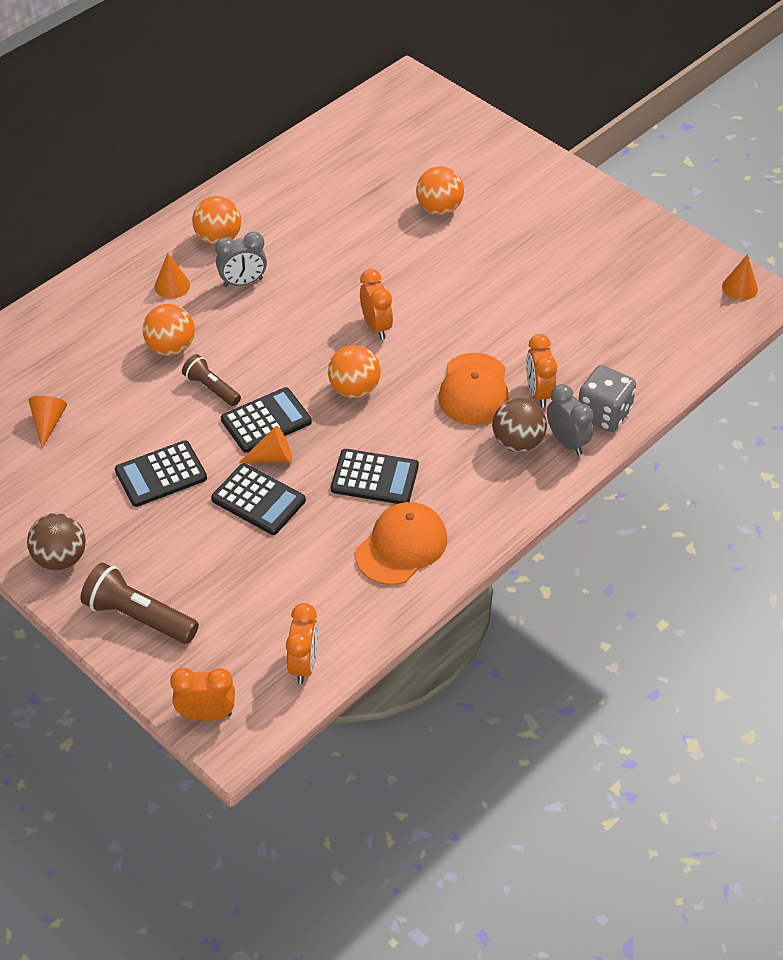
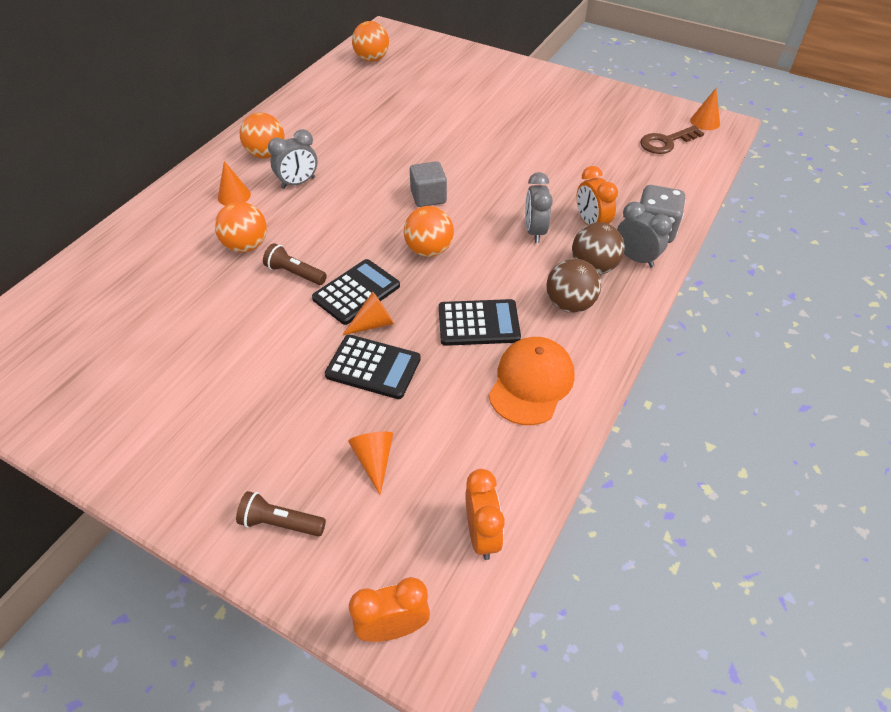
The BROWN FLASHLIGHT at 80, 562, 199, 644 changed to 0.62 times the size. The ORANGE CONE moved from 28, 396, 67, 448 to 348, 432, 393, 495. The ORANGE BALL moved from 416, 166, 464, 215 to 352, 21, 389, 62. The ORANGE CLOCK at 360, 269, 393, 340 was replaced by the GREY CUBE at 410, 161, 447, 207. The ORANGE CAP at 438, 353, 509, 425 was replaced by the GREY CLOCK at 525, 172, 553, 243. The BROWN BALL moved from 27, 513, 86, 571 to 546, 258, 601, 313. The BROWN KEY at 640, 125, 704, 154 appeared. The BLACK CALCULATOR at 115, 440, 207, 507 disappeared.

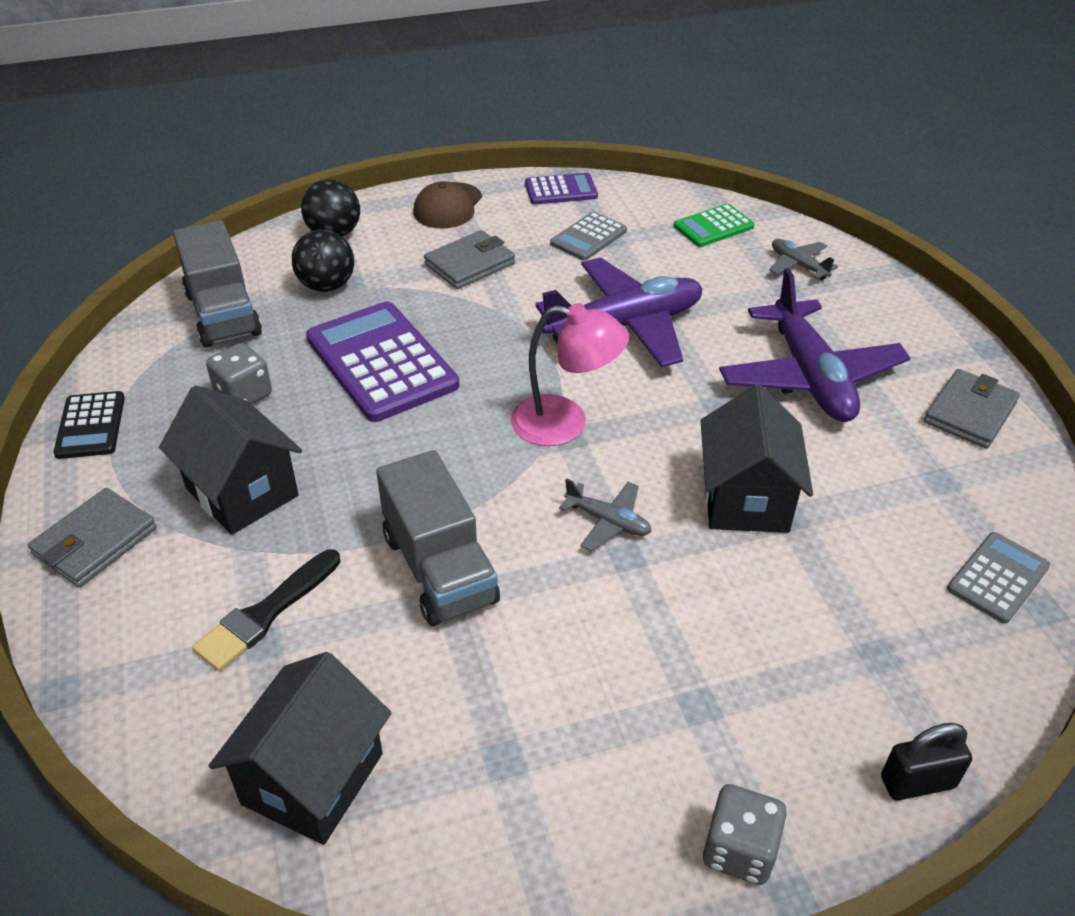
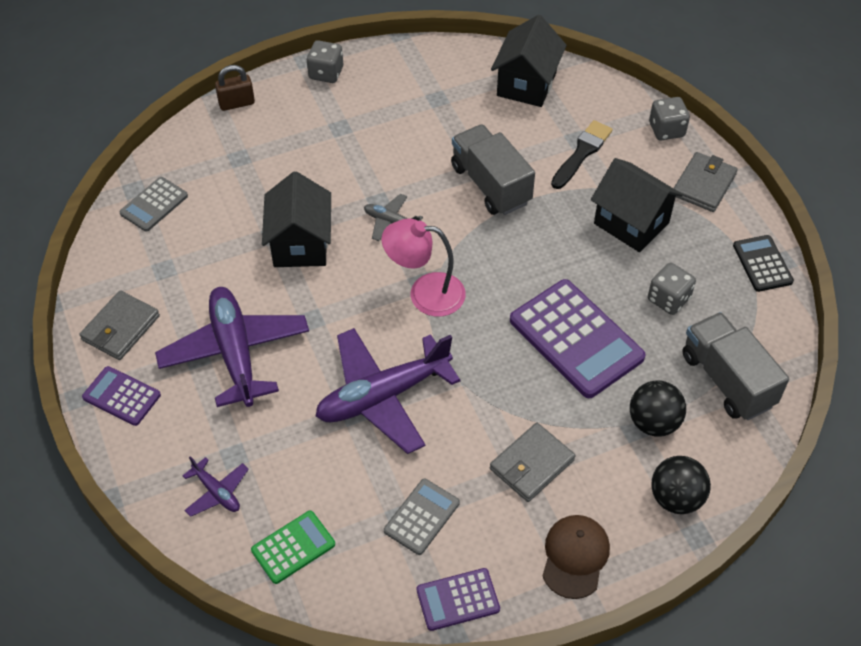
The PURPLE CALCULATOR at 82, 366, 161, 426 appeared. The GREY PLANE at 769, 239, 838, 280 became the PURPLE PLANE at 182, 456, 249, 517. The BLACK PADLOCK at 881, 723, 972, 801 became the BROWN PADLOCK at 215, 65, 255, 111. The GREY DICE at 649, 97, 690, 140 appeared.

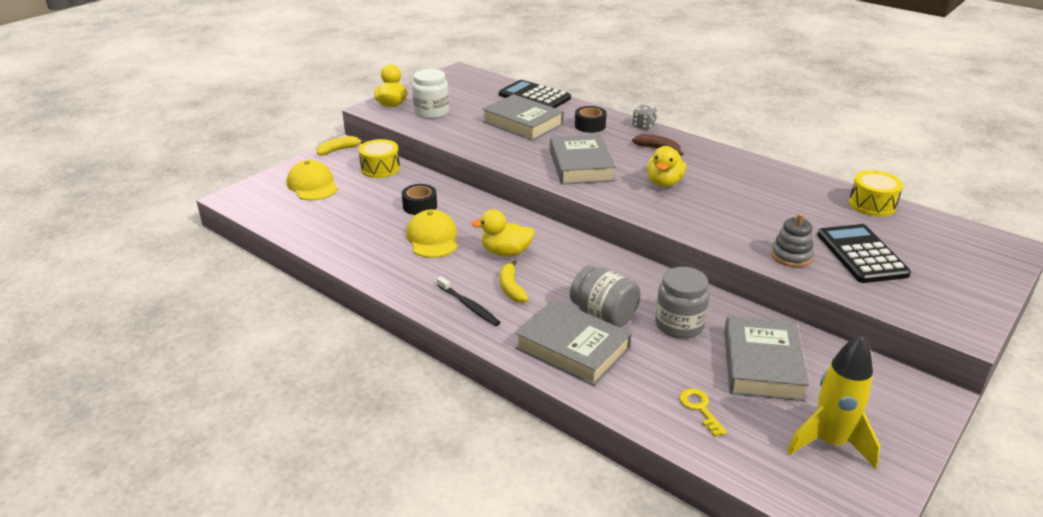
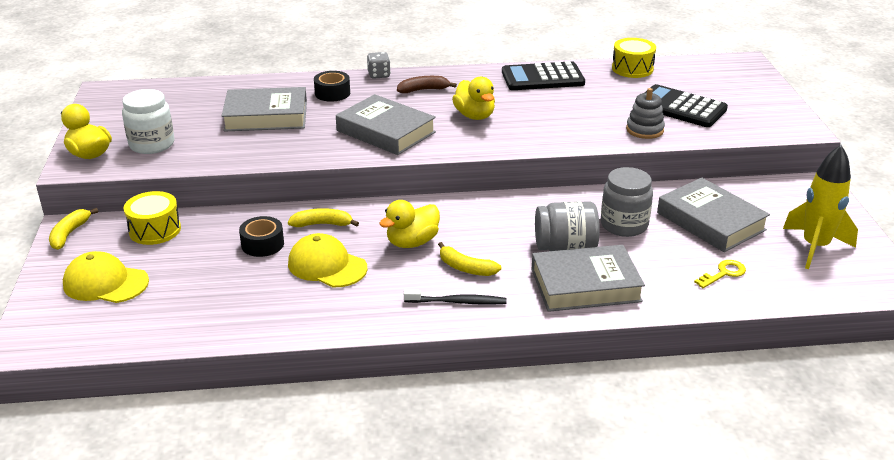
The YELLOW BANANA at 288, 208, 359, 227 appeared. The BLACK CALCULATOR moved from 499, 80, 571, 108 to 502, 61, 585, 90. The YELLOW KEY at 679, 388, 727, 437 turned 120 degrees clockwise.

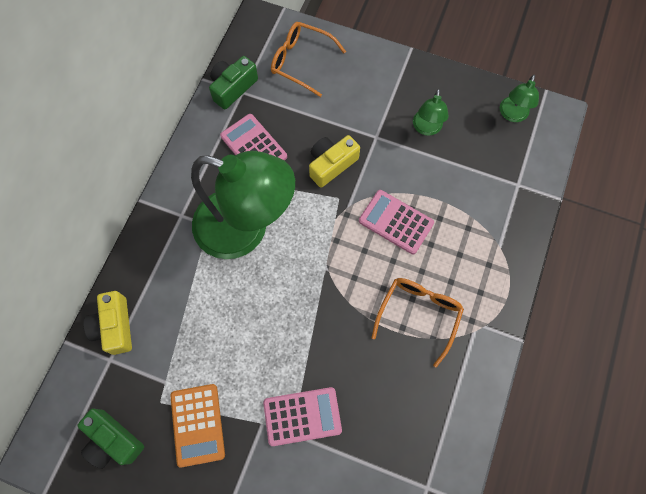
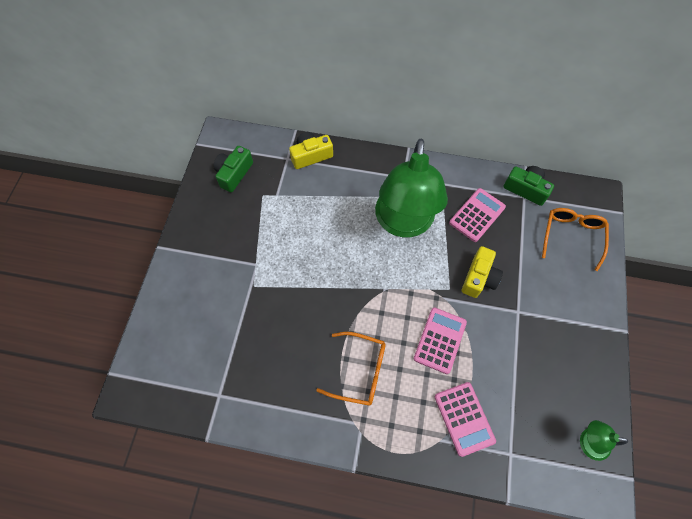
The PINK CALCULATOR moved from 263, 387, 342, 446 to 435, 382, 496, 457. The YELLOW CAMERA at 309, 135, 360, 188 turned 75 degrees clockwise. The ORANGE CALCULATOR at 170, 384, 225, 468 disappeared. The GREEN LAMP at 413, 89, 449, 136 disappeared.

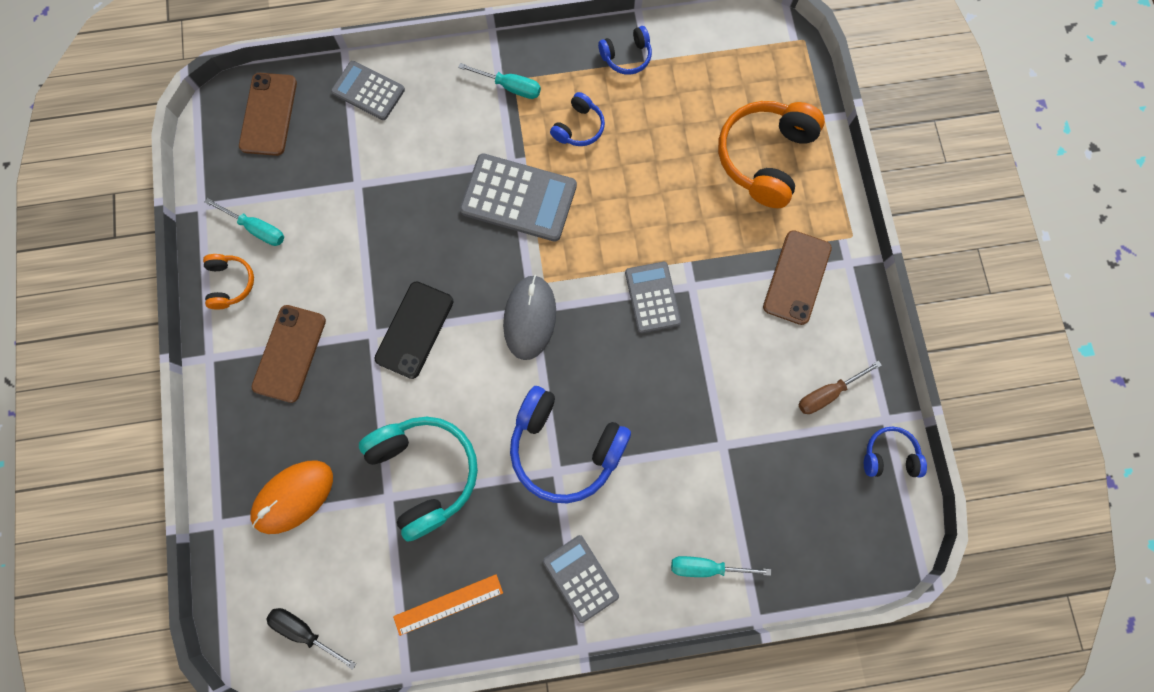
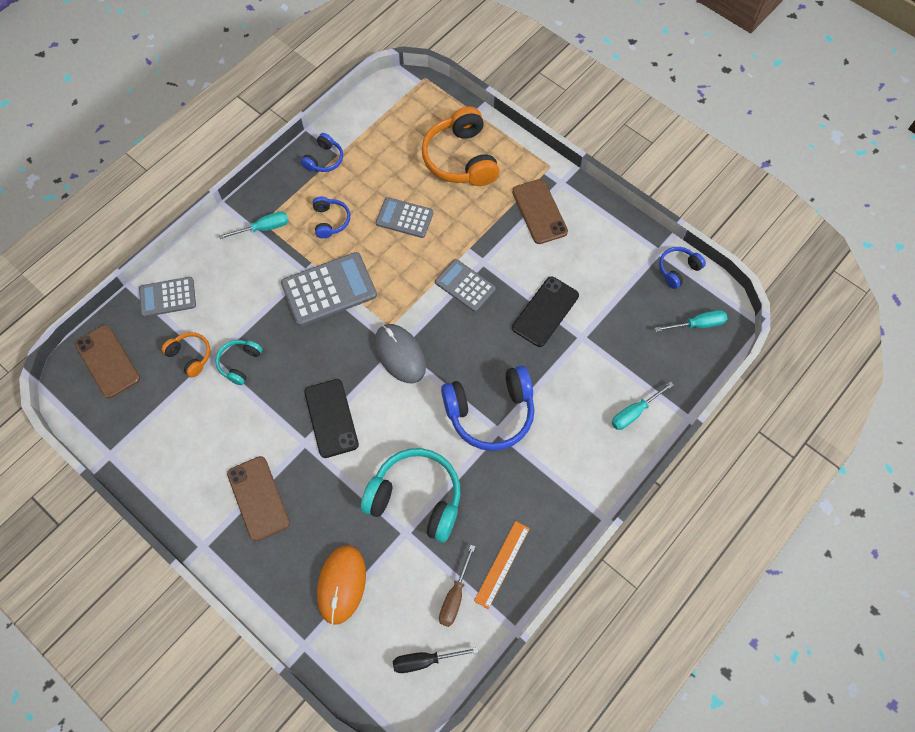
The ORANGE HEADPHONES moved from 203, 254, 254, 310 to 162, 332, 211, 378. The TURQUOISE HEADPHONES at 215, 340, 263, 385 appeared. The GREY CALCULATOR moved from 543, 535, 619, 623 to 376, 197, 434, 238. The BROWN SCREWDRIVER moved from 799, 361, 882, 414 to 439, 545, 475, 627. The BLACK PHONE at 512, 277, 579, 347 appeared. The TURQUOISE SCREWDRIVER moved from 204, 198, 284, 246 to 655, 310, 727, 332.

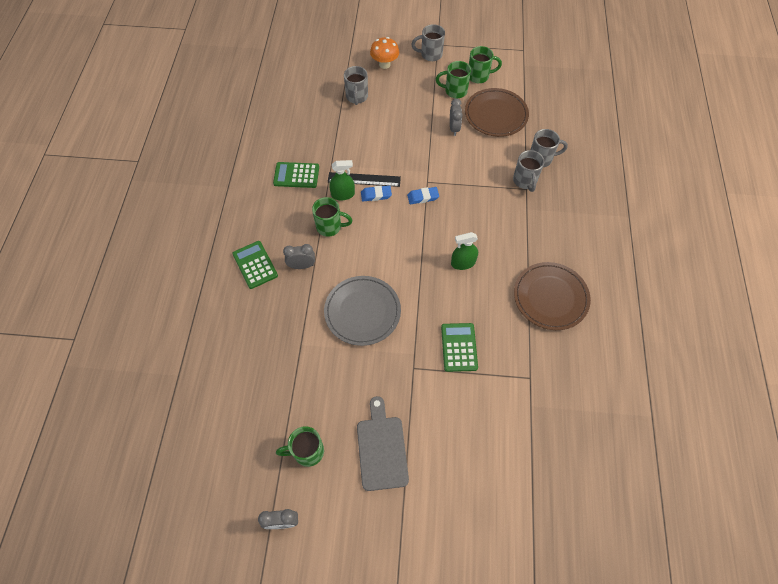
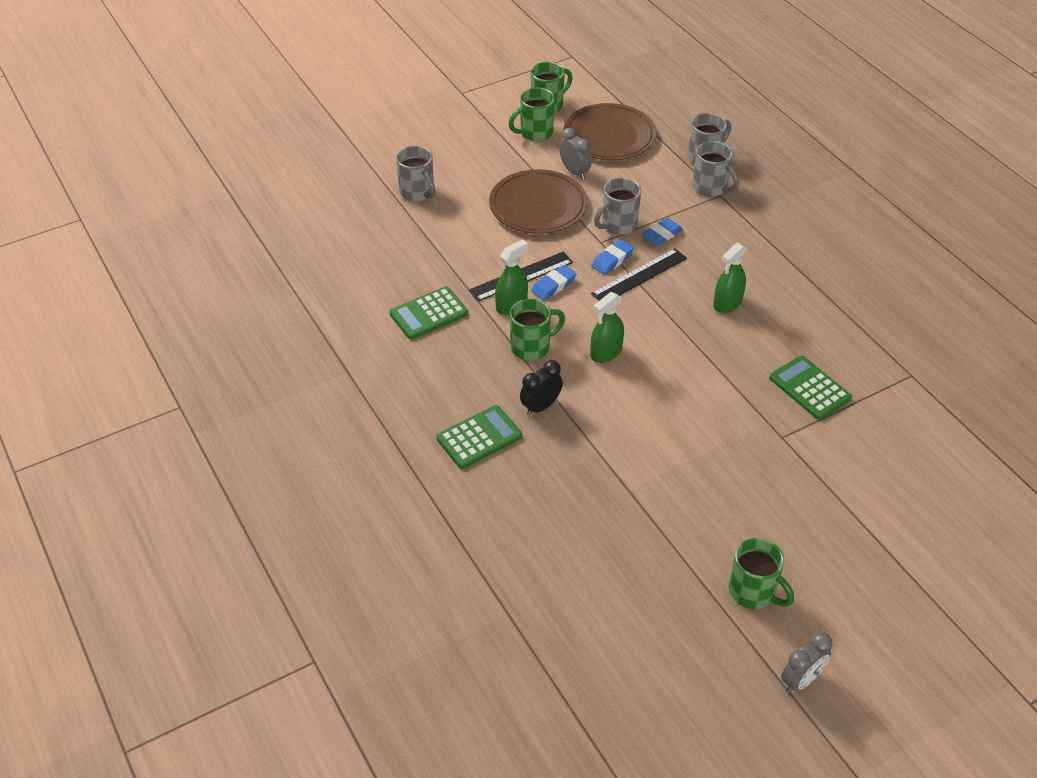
The GREEN CALCULATOR at 232, 241, 278, 289 turned 120 degrees clockwise. The BROWN PLATE moved from 514, 262, 591, 330 to 489, 169, 588, 234. The GREY CLOCK at 283, 244, 315, 269 became the BLACK CLOCK at 520, 360, 563, 416. The GREEN SPRAY BOTTLE at 590, 292, 624, 363 appeared. The BLACK RULER at 591, 248, 687, 301 appeared. The GREY MUG moved from 411, 24, 445, 61 to 594, 178, 641, 235. The BLUE ERASER at 641, 218, 683, 246 appeared. The GREEN MUG at 276, 426, 324, 467 turned 90 degrees counterclockwise. The GREY PLATE at 324, 276, 401, 346 disappeared. The GREY CUTTING BOARD at 357, 396, 409, 491 disappeared. The ORANGE MUSHROOM at 370, 37, 399, 69 disappeared.

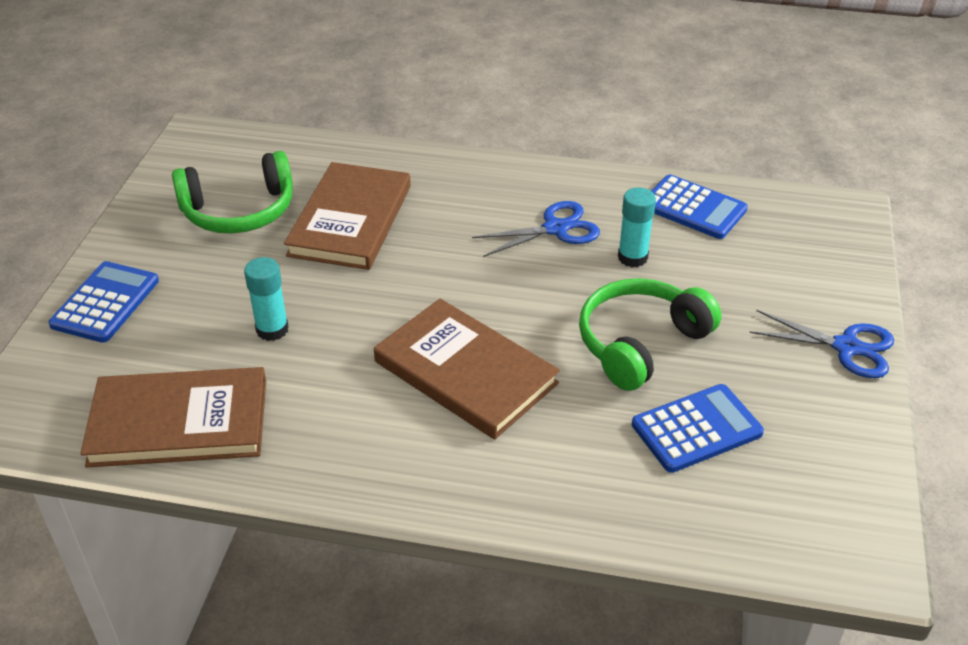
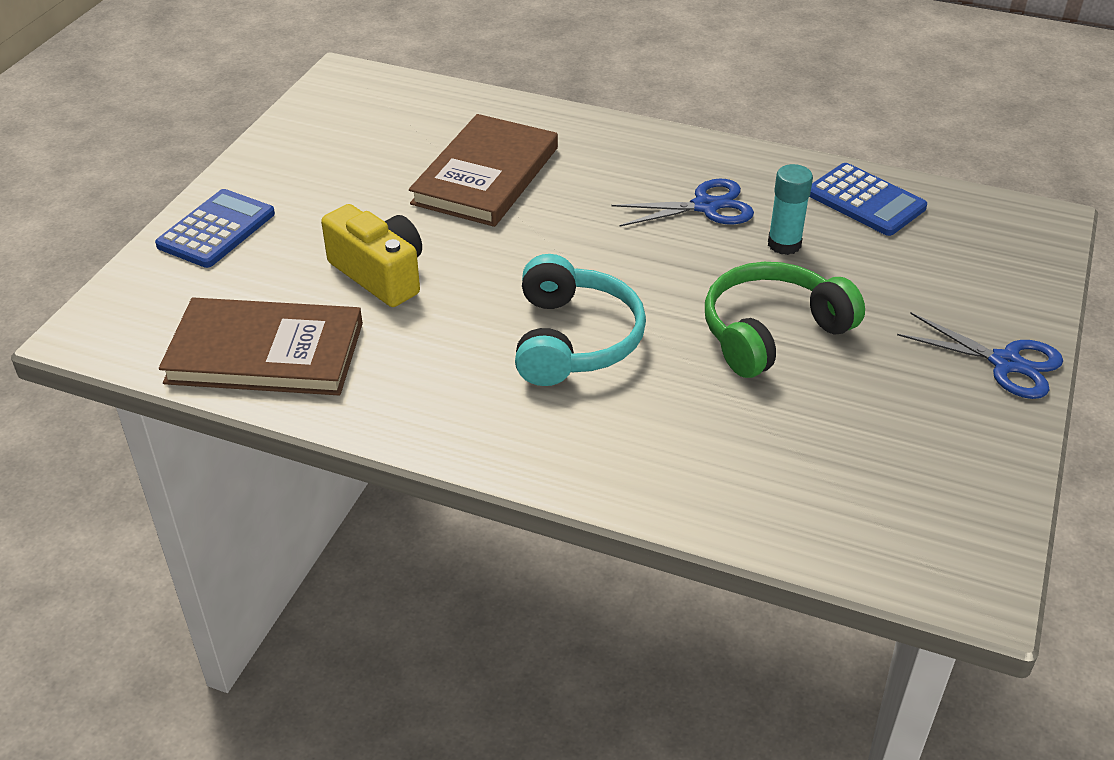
The TURQUOISE GLUE STICK at 244, 257, 289, 341 was replaced by the YELLOW CAMERA at 321, 204, 422, 307. The BROWN BOOK at 374, 299, 560, 439 was replaced by the TURQUOISE HEADPHONES at 515, 254, 646, 386. The GREEN HEADPHONES at 172, 151, 293, 233 disappeared. The BLUE CALCULATOR at 632, 384, 764, 473 disappeared.

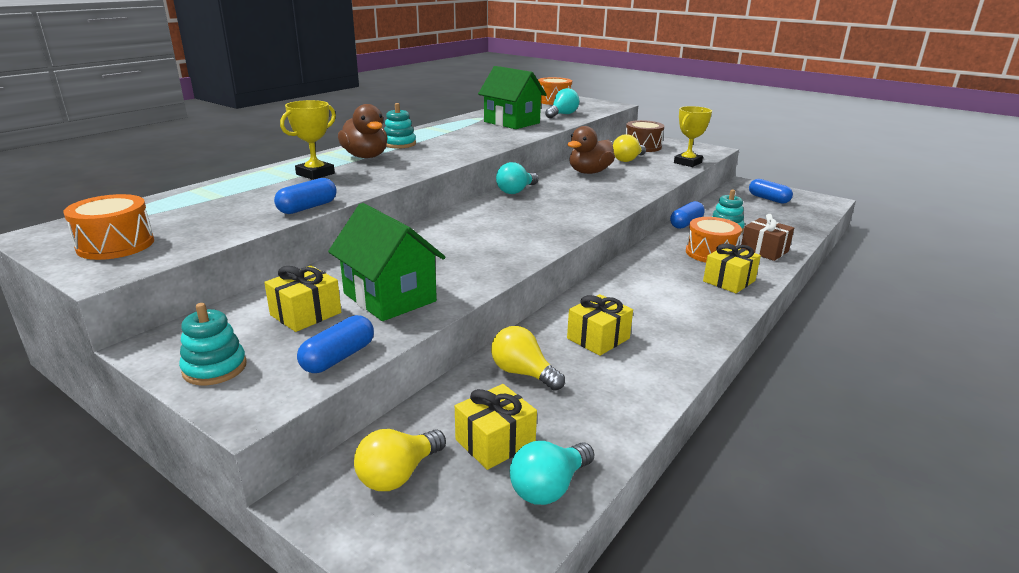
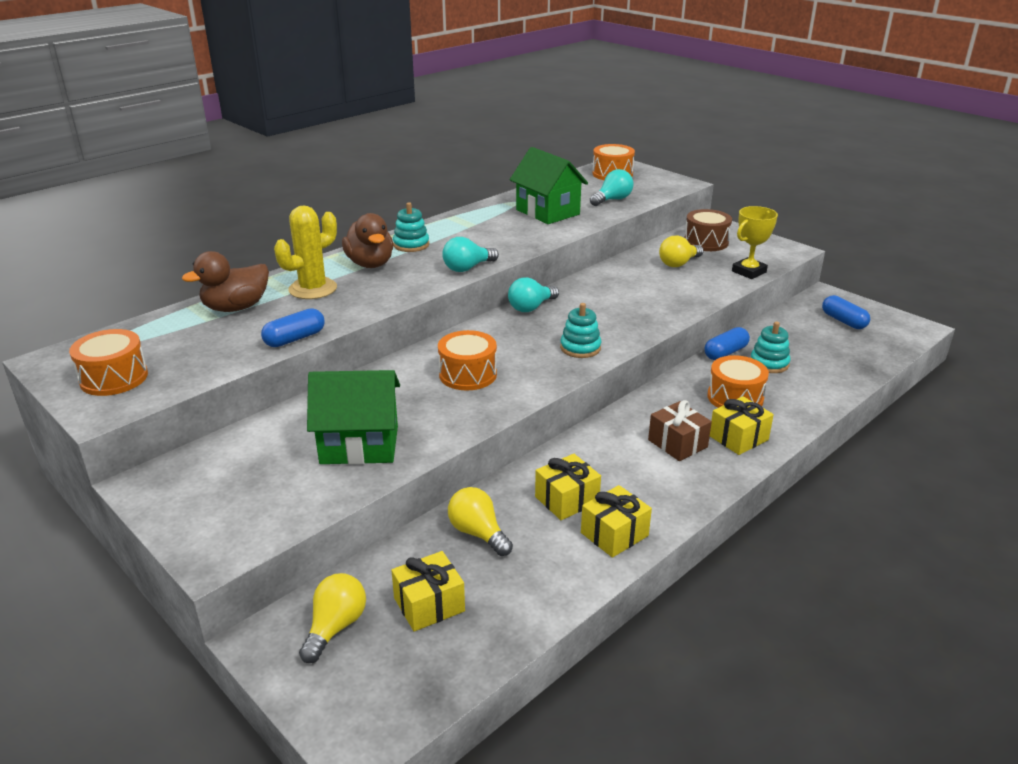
The BROWN DUCK moved from 568, 126, 615, 174 to 182, 251, 269, 312. The YELLOW TROPHY at 280, 100, 336, 180 was replaced by the YELLOW CACTUS at 274, 205, 337, 299. The YELLOW LIGHT BULB at 354, 429, 446, 491 turned 150 degrees clockwise. The GREEN HOUSE at 328, 203, 445, 321 turned 60 degrees counterclockwise. The ORANGE DRUM at 438, 330, 497, 391 appeared. The TURQUOISE LIGHT BULB moved from 510, 441, 594, 505 to 442, 237, 499, 272. The TURQUOISE STACKING TOY moved from 179, 303, 247, 385 to 560, 303, 601, 358. The YELLOW GIFT moved from 264, 266, 341, 332 to 581, 485, 652, 558. The BROWN GIFT moved from 741, 214, 794, 261 to 648, 400, 712, 461. The BLUE CAPSULE at 297, 315, 374, 373 disappeared.

